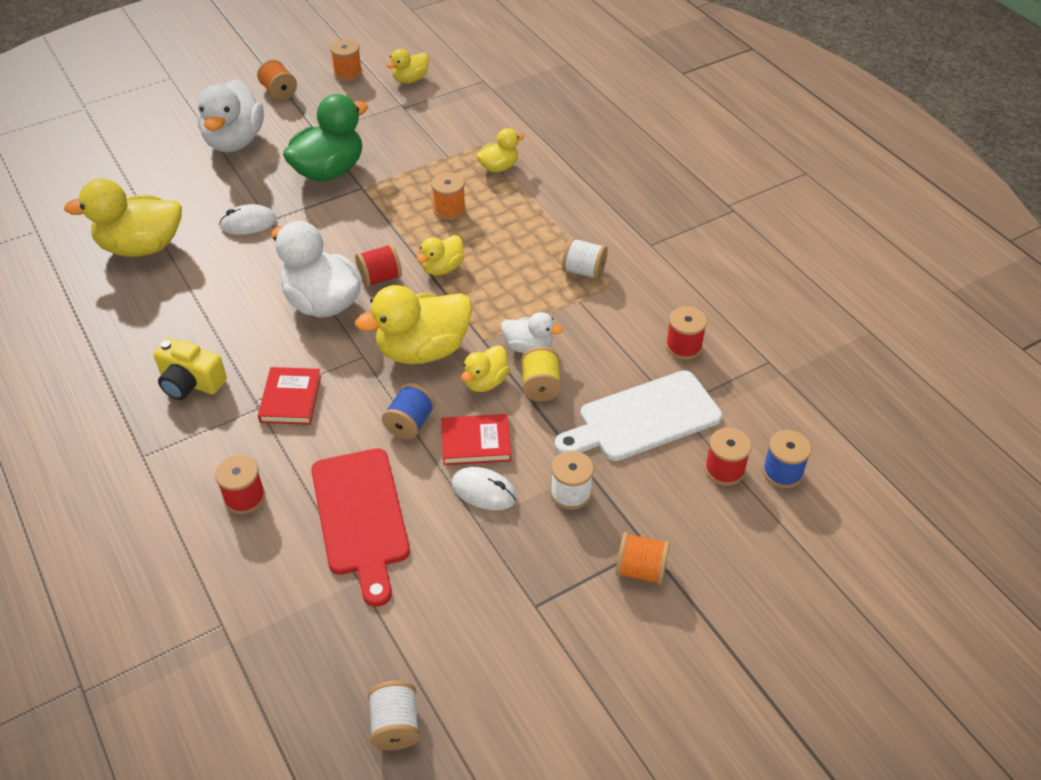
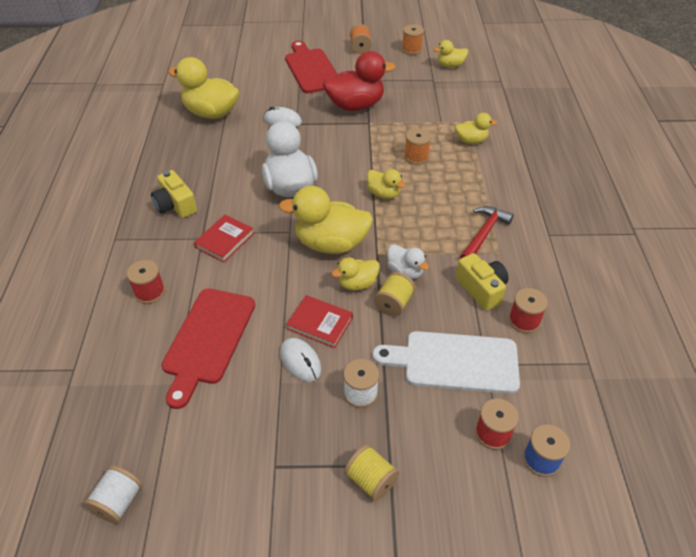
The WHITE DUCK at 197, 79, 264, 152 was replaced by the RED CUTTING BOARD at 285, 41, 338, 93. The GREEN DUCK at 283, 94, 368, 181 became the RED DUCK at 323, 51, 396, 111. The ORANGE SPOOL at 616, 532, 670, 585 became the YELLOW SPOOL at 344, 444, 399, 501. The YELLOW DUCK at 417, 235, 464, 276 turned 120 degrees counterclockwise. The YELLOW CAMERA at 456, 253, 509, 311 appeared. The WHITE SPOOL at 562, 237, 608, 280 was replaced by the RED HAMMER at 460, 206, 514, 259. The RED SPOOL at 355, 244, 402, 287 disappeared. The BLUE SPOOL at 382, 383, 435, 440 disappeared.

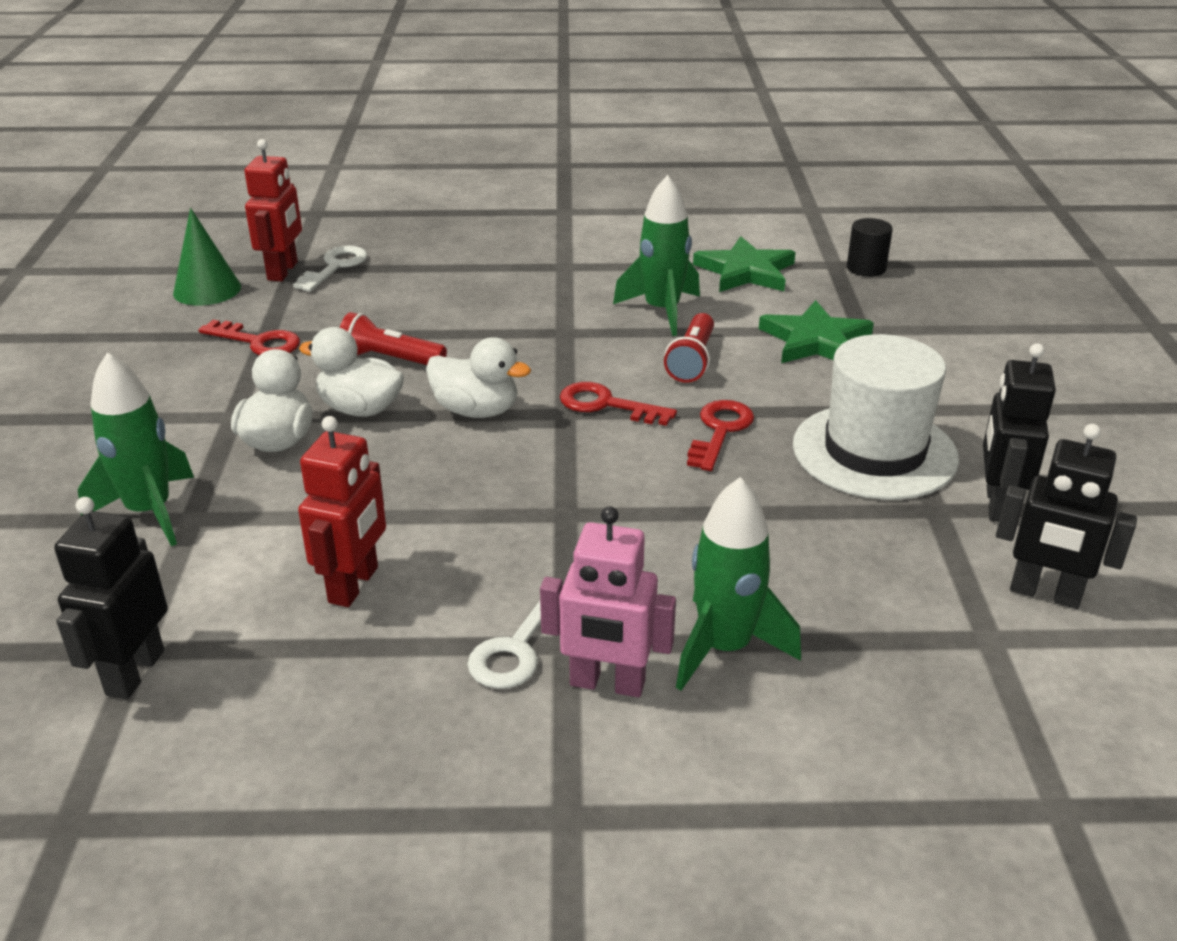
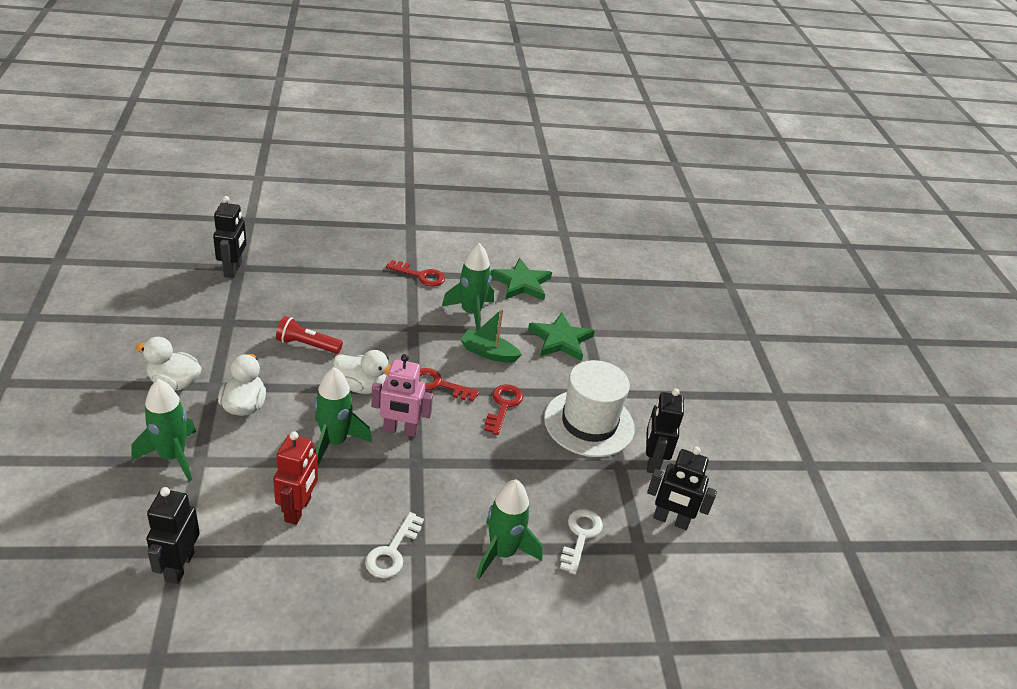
The WHITE DUCK moved from 299, 327, 404, 417 to 136, 337, 202, 391. The RED ROBOT at 244, 139, 302, 281 became the BLACK ROBOT at 213, 196, 247, 278. The GREEN ROCKET at 314, 367, 372, 465 appeared. The PINK ROBOT moved from 540, 506, 676, 697 to 371, 354, 433, 437. The RED KEY moved from 198, 320, 300, 356 to 386, 260, 445, 287. The RED FLASHLIGHT at 664, 313, 714, 383 was replaced by the GREEN BOAT at 460, 309, 522, 363. The WHITE KEY moved from 293, 246, 368, 292 to 560, 509, 603, 575. The GREEN CONE at 173, 208, 241, 306 disappeared. The BLACK CYLINDER at 847, 218, 893, 277 disappeared.

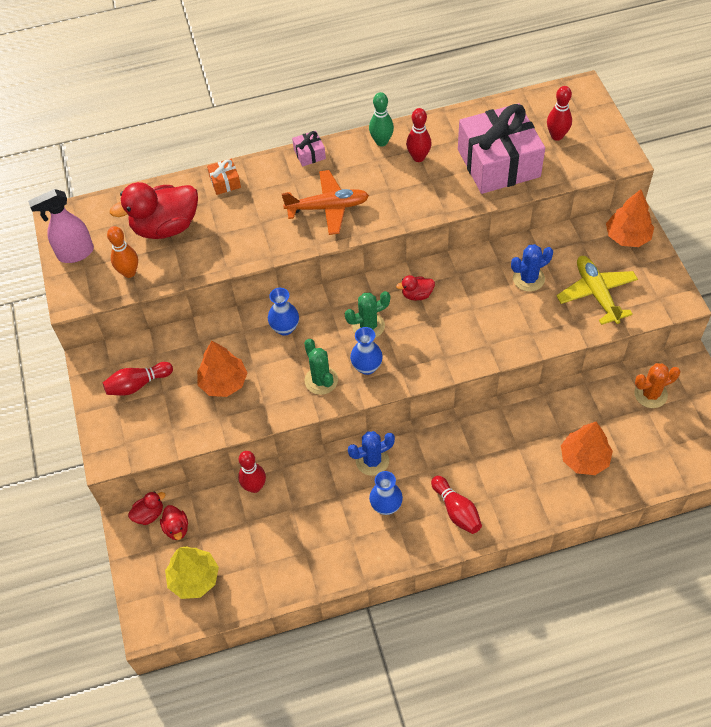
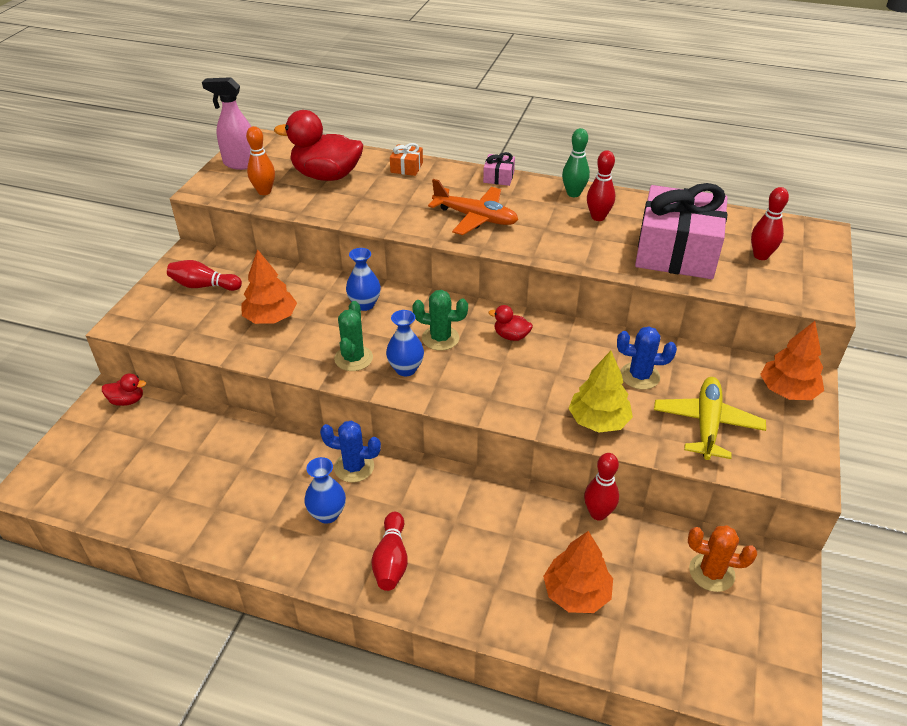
The YELLOW TREE moved from 165, 546, 219, 599 to 568, 351, 633, 432. The RED BOWLING PIN moved from 238, 451, 266, 493 to 584, 453, 619, 521. The RED DUCK at 160, 505, 188, 540 disappeared.

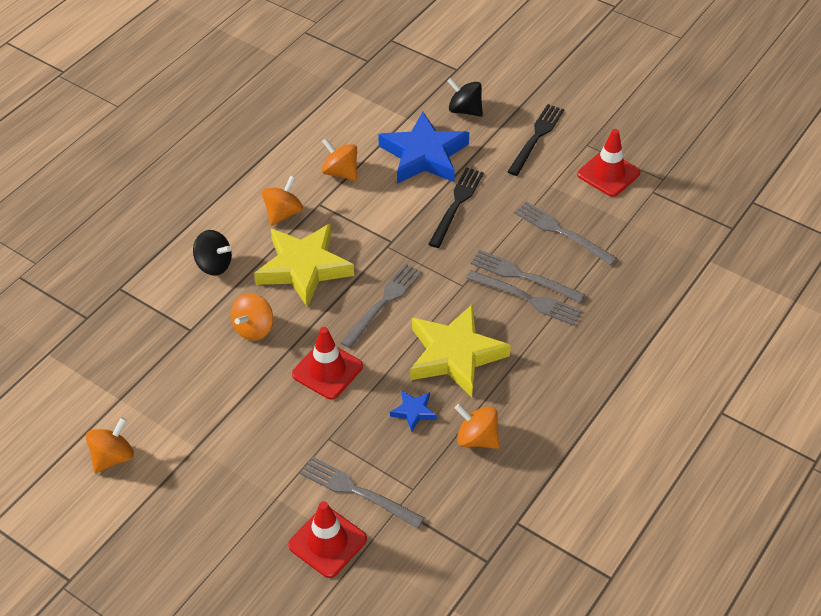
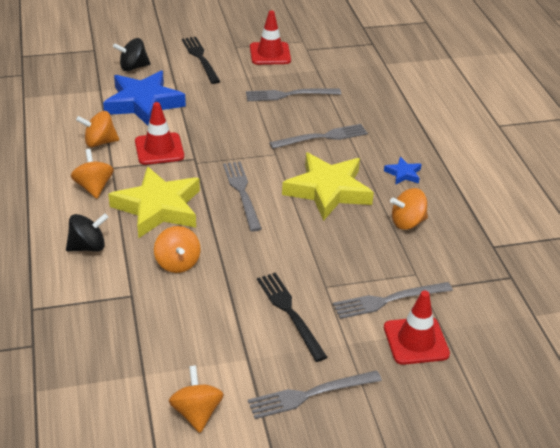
The RED TRAFFIC CONE moved from 292, 327, 363, 400 to 135, 102, 184, 165. The GREY FORK moved from 471, 250, 585, 303 to 248, 370, 382, 419. The BLACK FORK moved from 428, 167, 484, 248 to 257, 273, 327, 362. The BLUE STAR moved from 390, 390, 437, 432 to 384, 157, 422, 185.

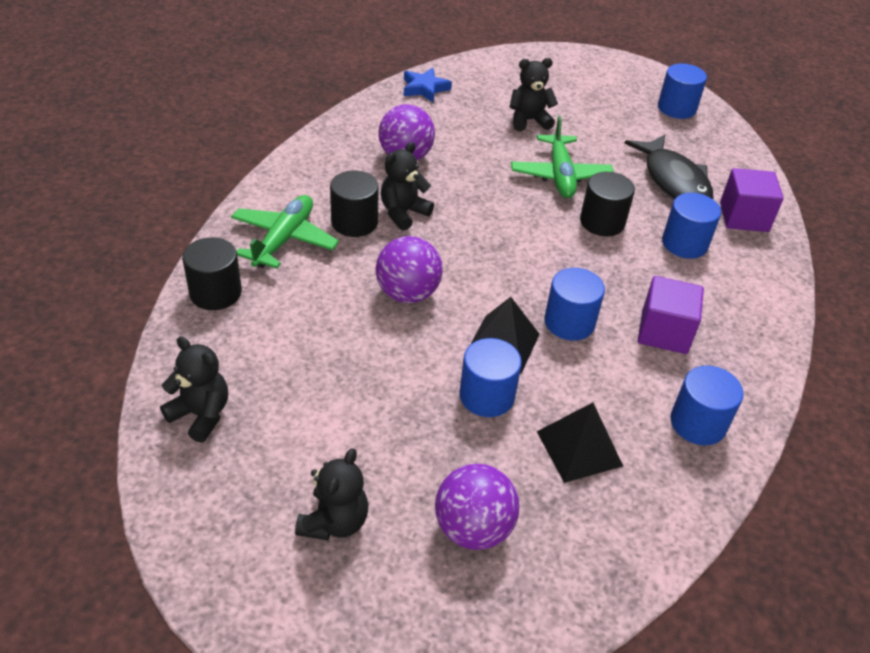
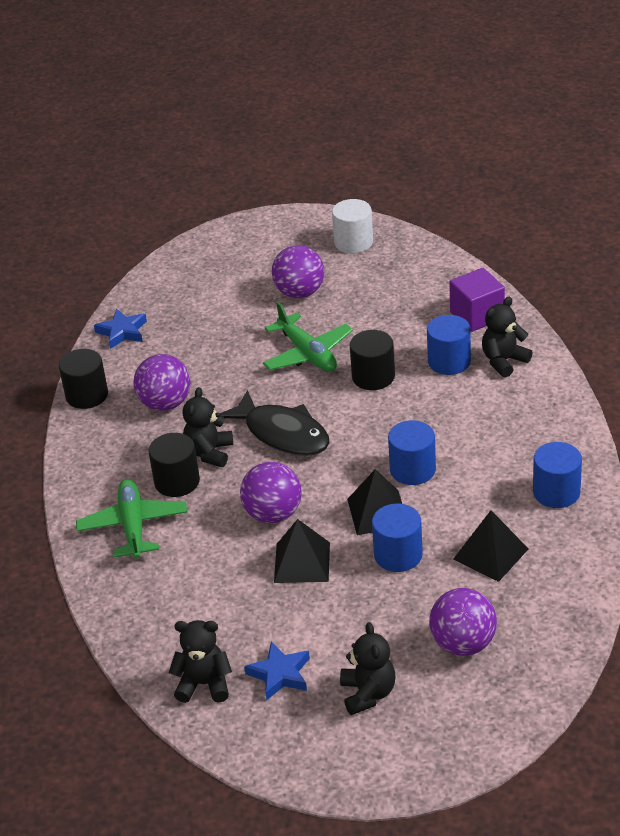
The BLACK CYLINDER moved from 182, 237, 242, 310 to 59, 349, 108, 409. The BLACK FISH moved from 624, 135, 714, 200 to 219, 390, 329, 456. The BLUE STAR at 244, 641, 310, 700 appeared. The PURPLE BALL at 272, 245, 324, 298 appeared. The BLACK PYRAMID at 274, 519, 330, 583 appeared. The BLUE CYLINDER at 658, 63, 707, 119 became the WHITE CYLINDER at 332, 199, 373, 253. The BLACK TEDDY BEAR moved from 510, 58, 558, 131 to 482, 297, 533, 378. The PURPLE CUBE at 638, 276, 704, 354 disappeared.

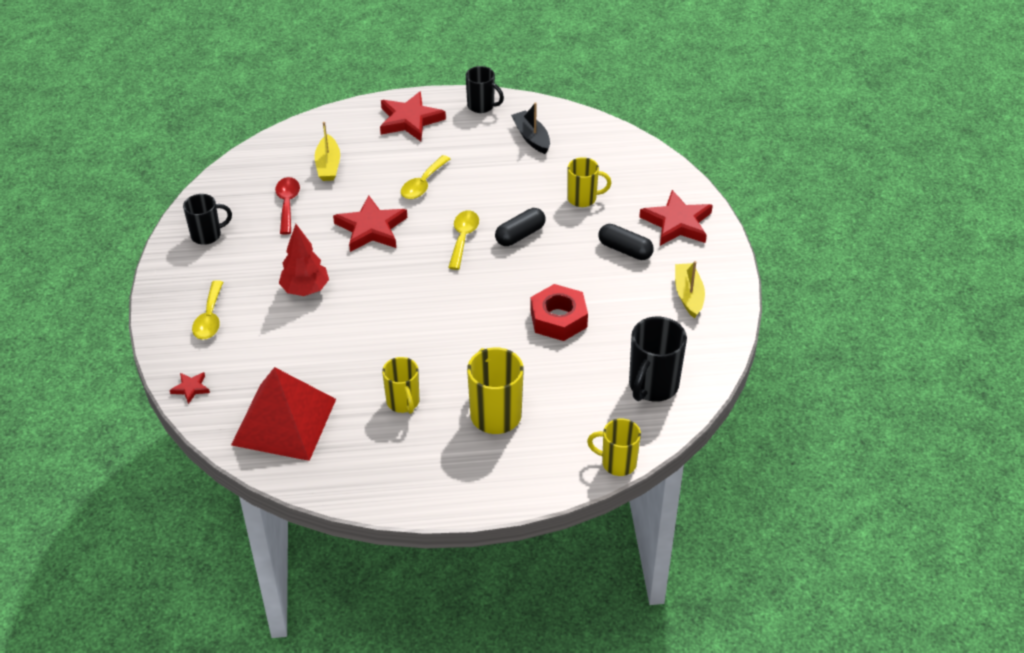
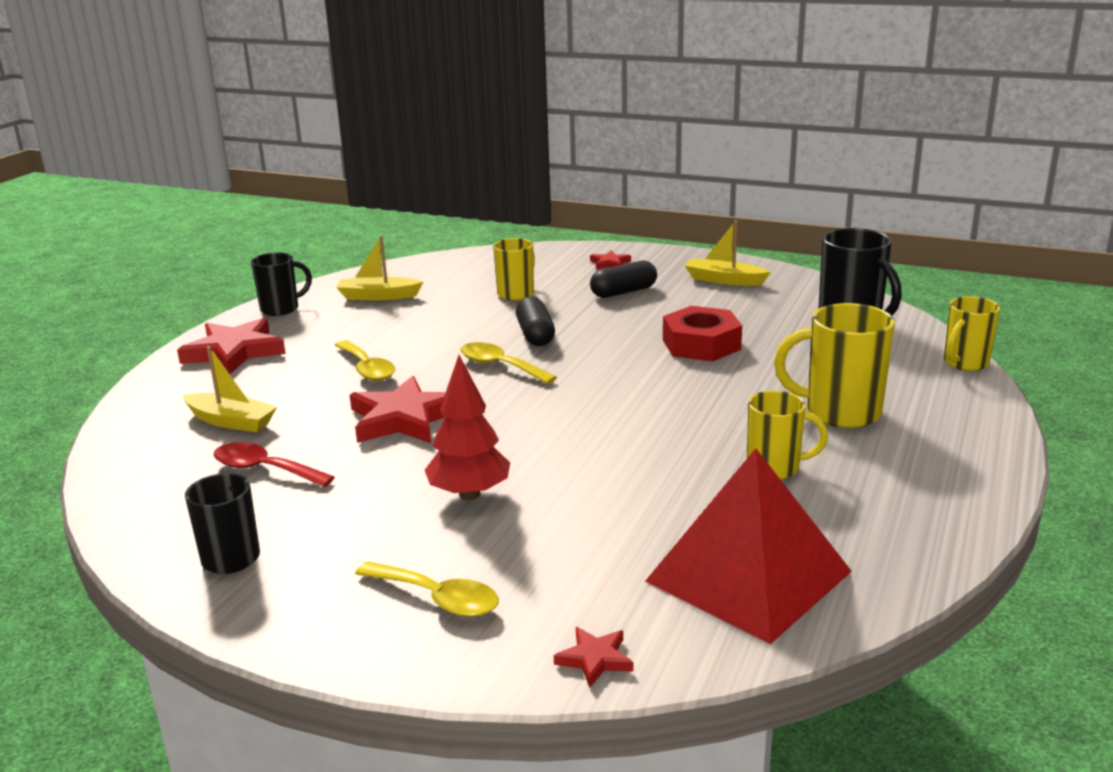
The BLACK BOAT at 511, 102, 550, 154 became the YELLOW BOAT at 336, 235, 423, 300. The RED STAR at 639, 190, 713, 246 changed to 0.48 times the size.

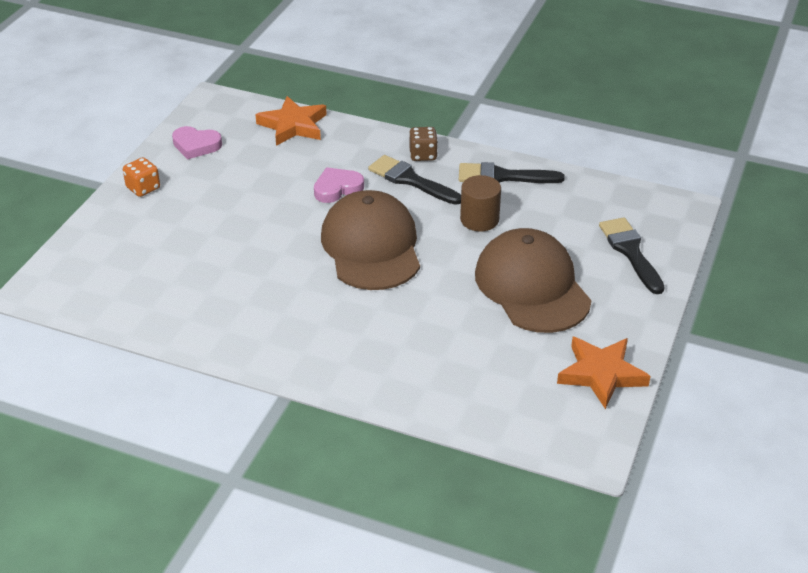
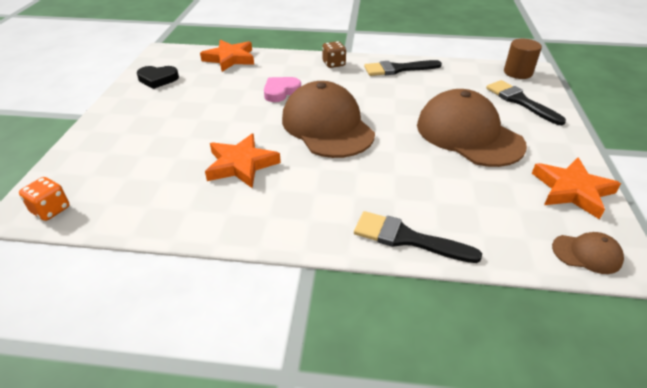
The ORANGE DICE moved from 123, 157, 160, 197 to 19, 177, 70, 221. The PINK HEART at 172, 126, 222, 159 became the BLACK HEART at 137, 66, 179, 89. The ORANGE STAR at 205, 133, 281, 188 appeared. The BLACK BRUSH moved from 368, 155, 461, 205 to 354, 211, 482, 263. The BROWN CYLINDER moved from 460, 175, 501, 232 to 504, 39, 542, 79. The BROWN CAP at 552, 232, 624, 274 appeared.

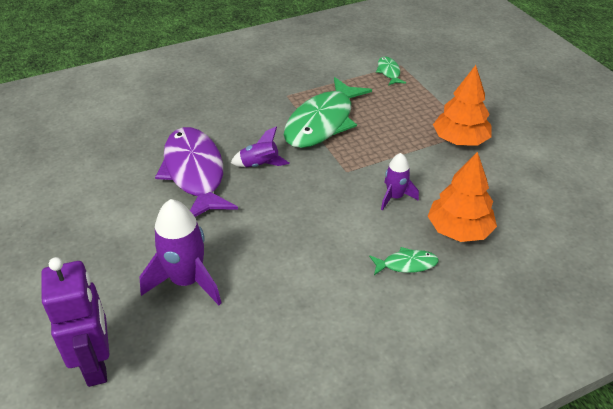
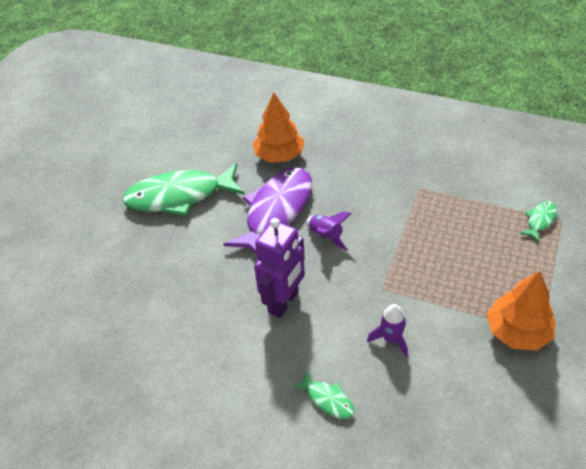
The GREEN FISH moved from 284, 77, 372, 148 to 122, 163, 245, 216. The ORANGE TREE moved from 428, 152, 497, 242 to 253, 93, 305, 163. The PURPLE ROBOT moved from 41, 257, 109, 387 to 254, 218, 305, 318. The PURPLE ROCKET at 139, 199, 222, 305 disappeared.

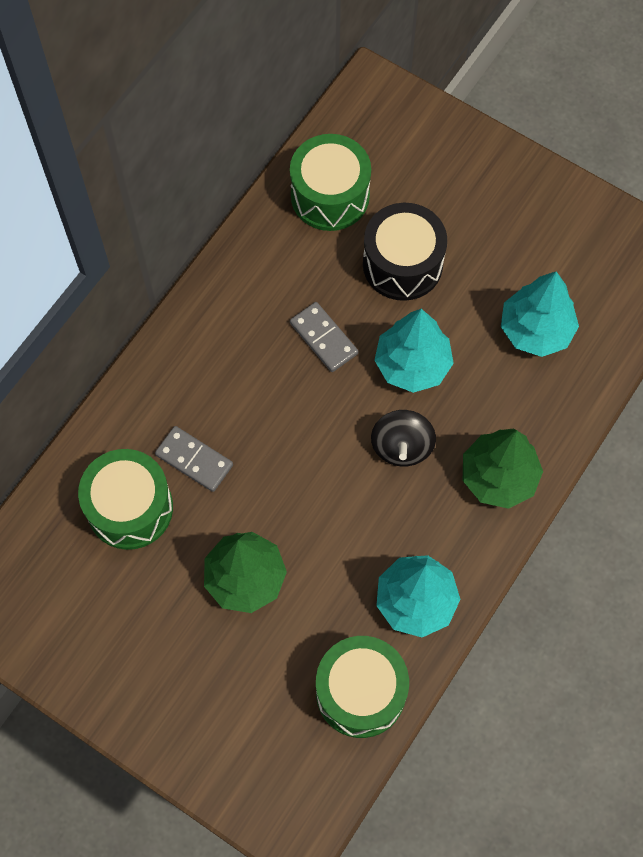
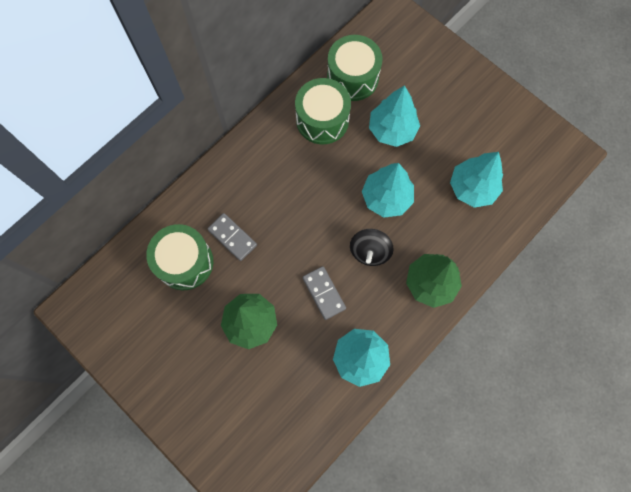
The GREEN DRUM moved from 316, 636, 409, 738 to 295, 78, 351, 144. The GREY DOMINO moved from 290, 302, 358, 372 to 302, 266, 346, 320. The BLACK DRUM at 363, 203, 447, 301 was replaced by the TURQUOISE TREE at 369, 85, 420, 147.

